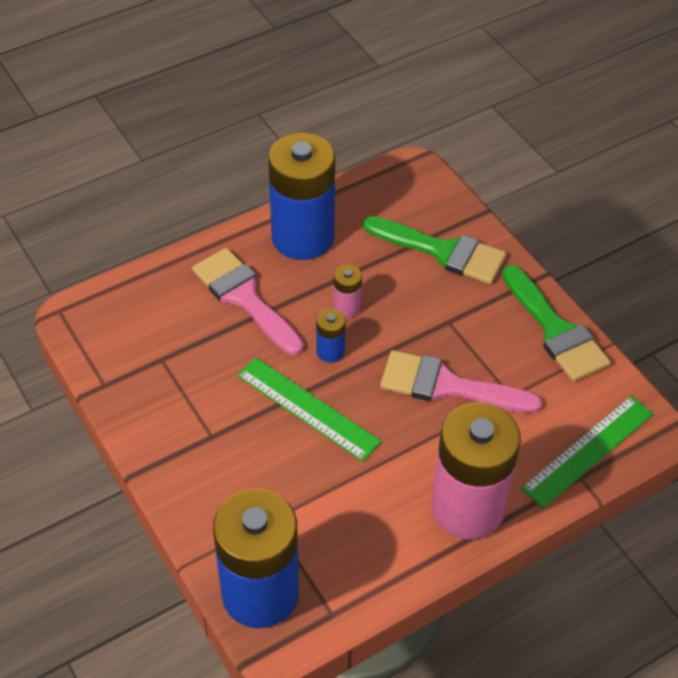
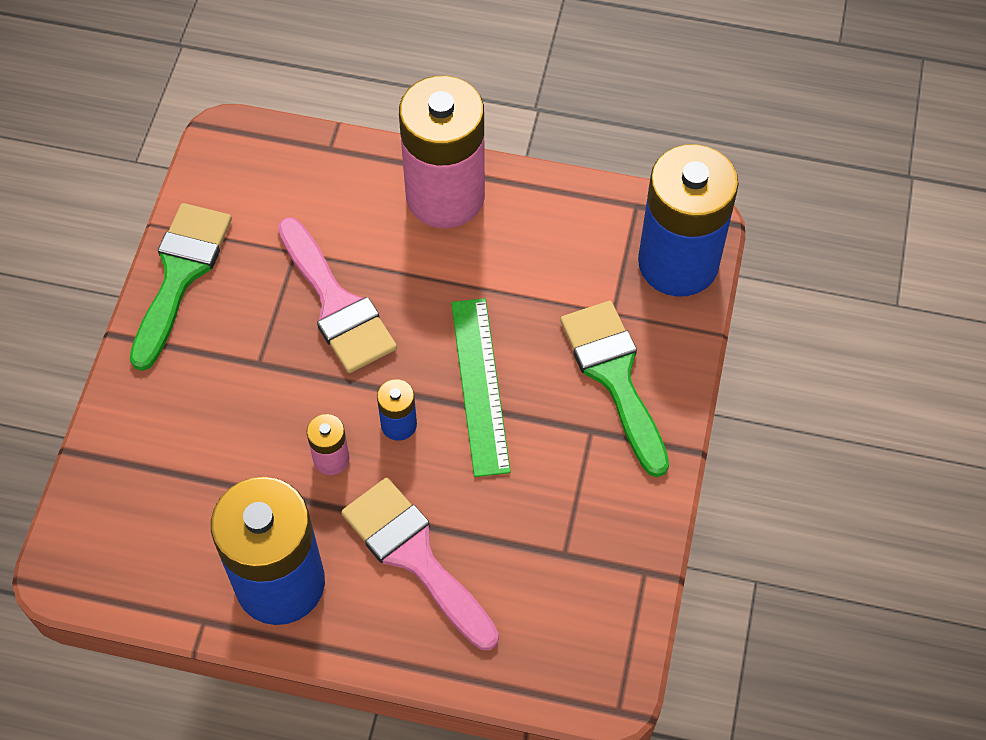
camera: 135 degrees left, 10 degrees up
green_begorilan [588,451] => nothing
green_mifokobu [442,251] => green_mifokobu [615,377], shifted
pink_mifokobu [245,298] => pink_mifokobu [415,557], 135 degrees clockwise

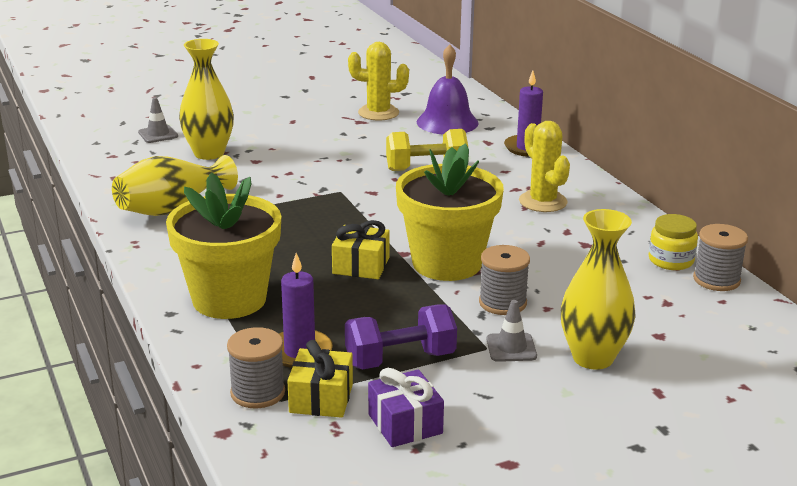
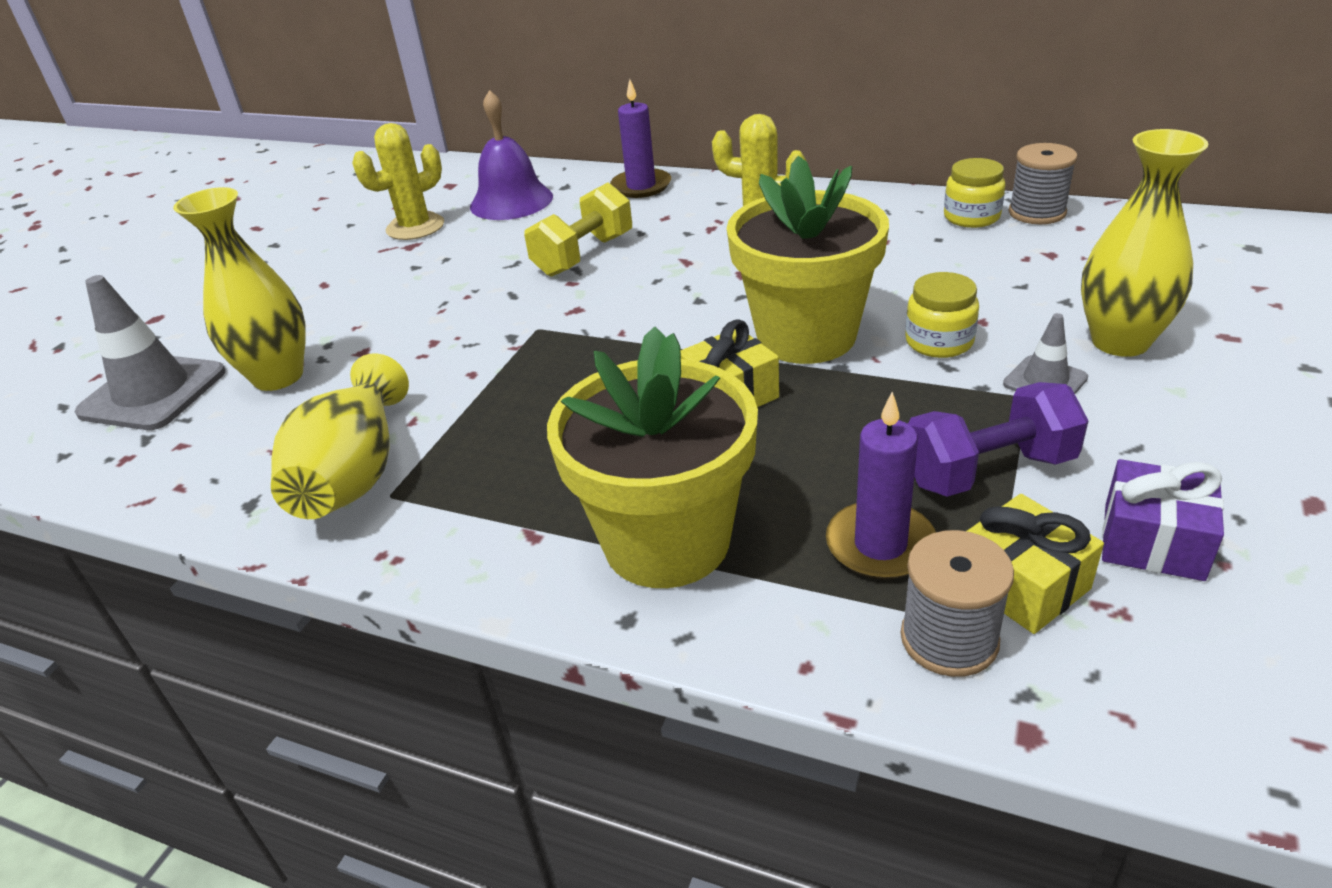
camera: 40 degrees left, 10 degrees up
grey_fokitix [502,303] => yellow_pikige [939,342]
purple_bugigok [400,359] => purple_bugigok [988,471], 45 degrees clockwise
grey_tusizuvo [158,134] => grey_tusizuvo [153,392], x1.92

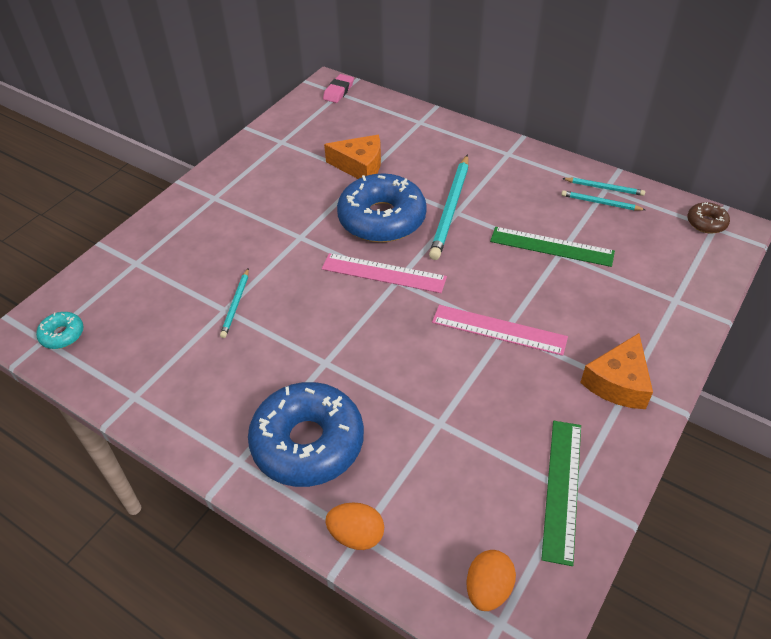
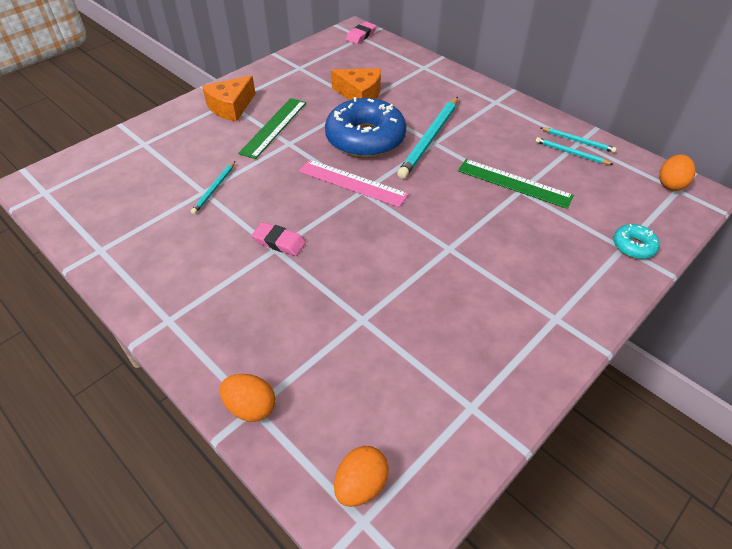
camera: 10 degrees right, 0 degrees up
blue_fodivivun [308,443] => nothing
pink_begorilan [499,330] => nothing
nothing => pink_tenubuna [279,242]
turquoise_fodivivun [62,335] => turquoise_fodivivun [633,246], shifted
green_begorilan [562,489] => green_begorilan [274,127], shifted
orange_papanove [618,382] => orange_papanove [231,107], shifted
brown_fodivivun [706,223] => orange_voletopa [670,184]

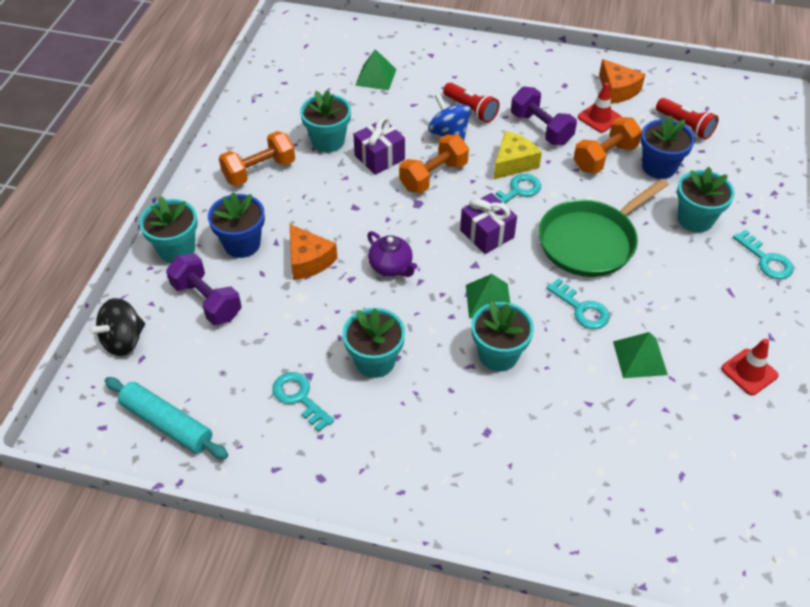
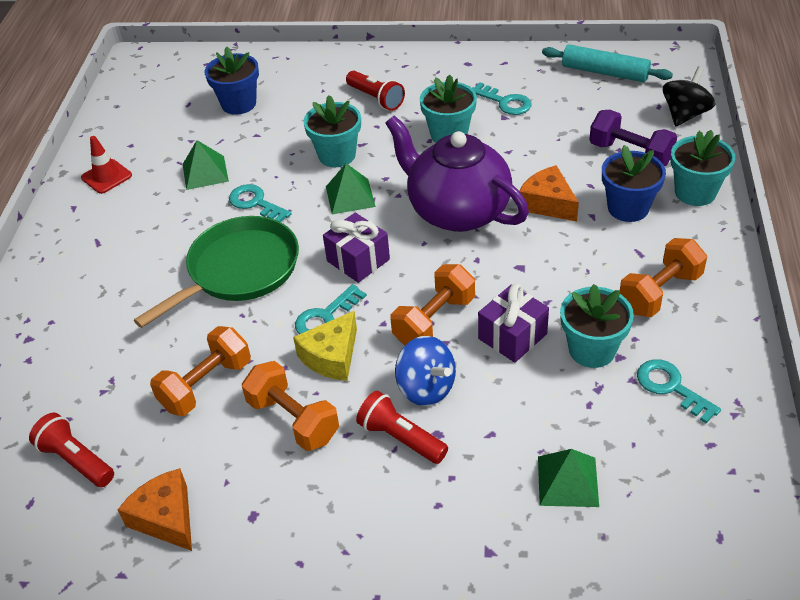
camera: 175 degrees right, 5 degrees down
red_tusizuvo [599,118] => nothing
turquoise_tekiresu [695,219] => nothing
nothing => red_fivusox [376,99]
blue_tekiresu [659,167] => blue_tekiresu [239,104], shifted
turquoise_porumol [766,260] => turquoise_porumol [671,387], shifted
purple_bugigok [541,128] => orange_bugigok [293,420]
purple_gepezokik [391,267] => purple_gepezokik [457,211], x2.14

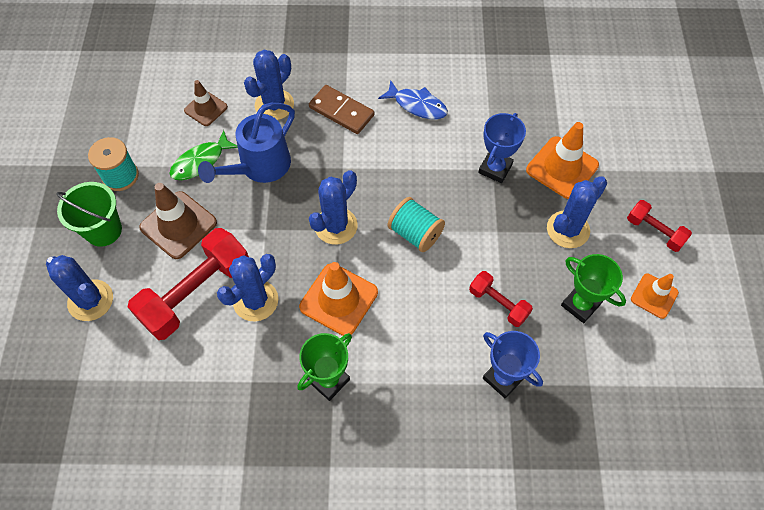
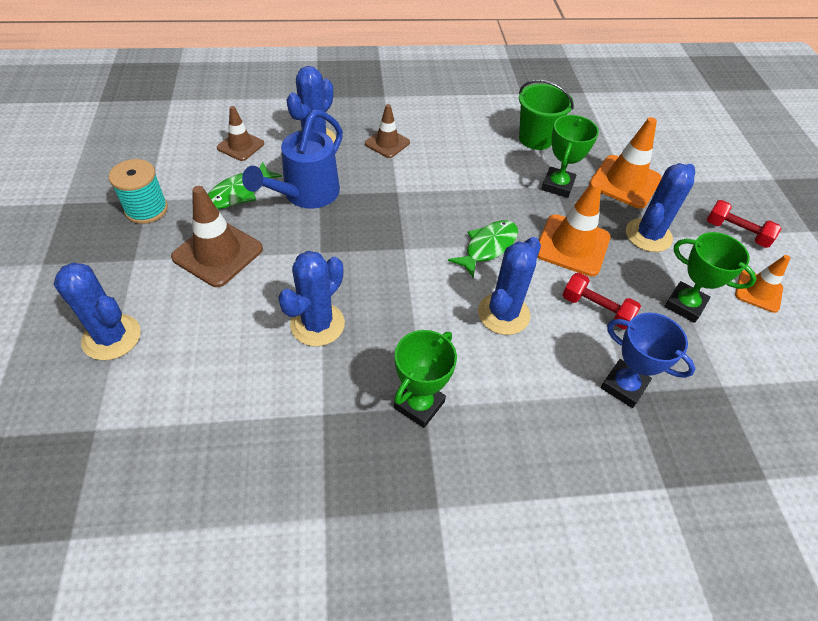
camera: 10 degrees left, 10 degrees down
red_bugigok [196,293] => nothing
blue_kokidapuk [417,105] => nothing
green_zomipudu [103,230] => green_zomipudu [535,139], shifted
orange_tusizuvo [339,299] => orange_tusizuvo [572,245], shifted
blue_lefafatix [336,226] => blue_lefafatix [503,314], shifted
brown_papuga [341,111] => brown_tusizuvo [387,143]
turquoise_fokitix [415,233] => green_kokidapuk [488,247]
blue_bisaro [495,168] => green_bisaro [557,185]

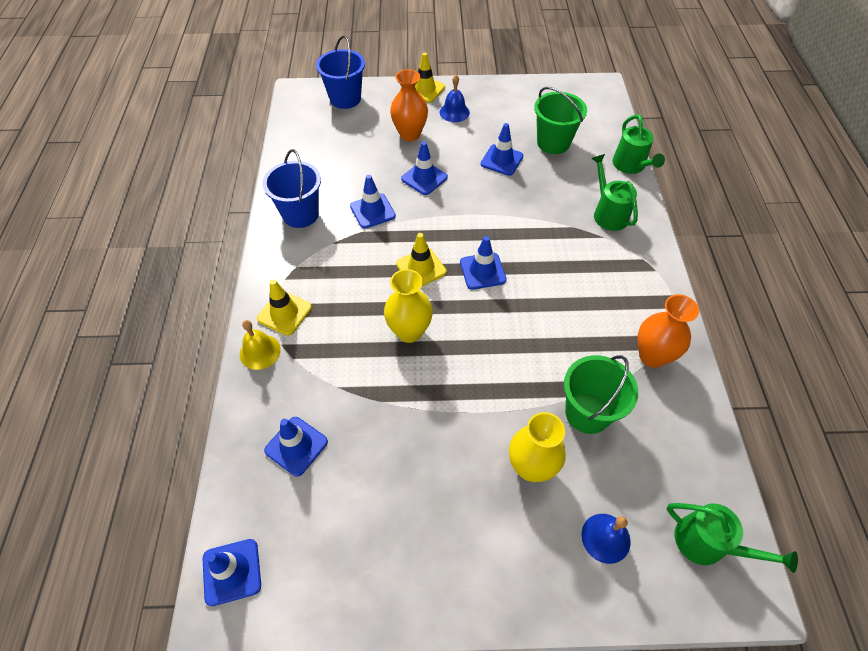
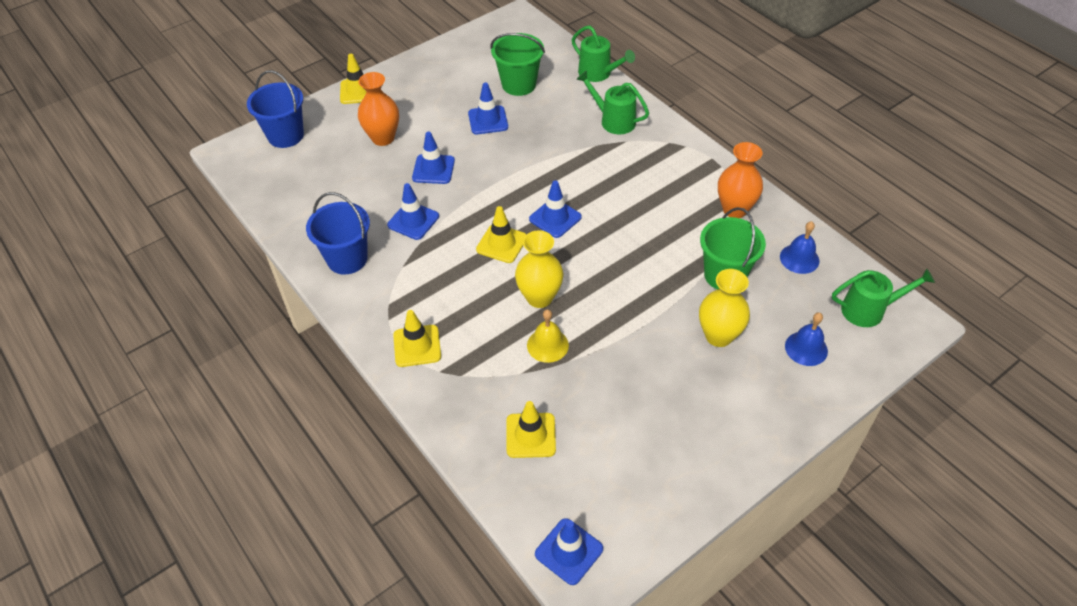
camera: 35 degrees left, 5 degrees down
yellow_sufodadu [260,351] => yellow_sufodadu [547,345], shifted
blue_sufodadu [454,112] => blue_sufodadu [799,258], shifted
blue_tusizuvo [296,446] => yellow_tusizuvo [531,435]

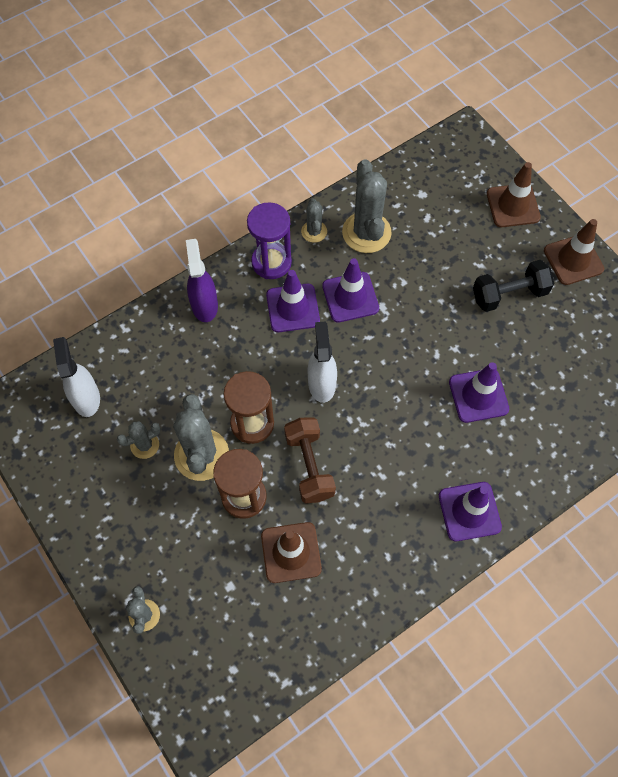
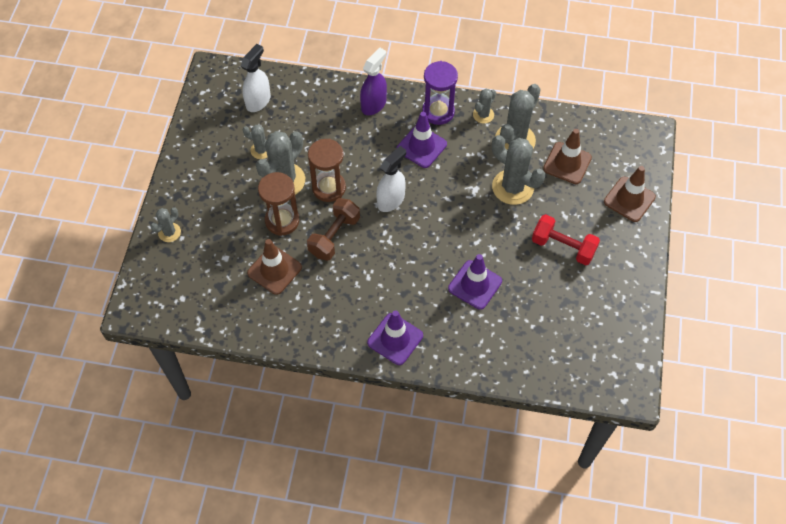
camera: 45 degrees right, 5 degrees down
purple_tusizuvo [350,297] => nothing
nothing => grey_lefafatix [512,187]
brown_tusizuvo [573,260] => brown_tusizuvo [567,163], shifted
black_bugigok [509,294] => red_bugigok [563,247]

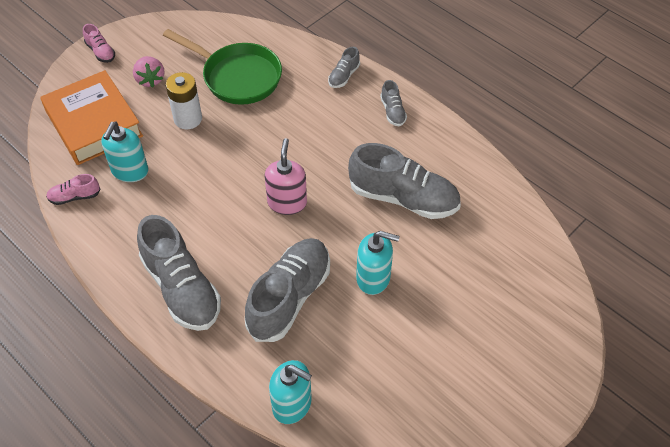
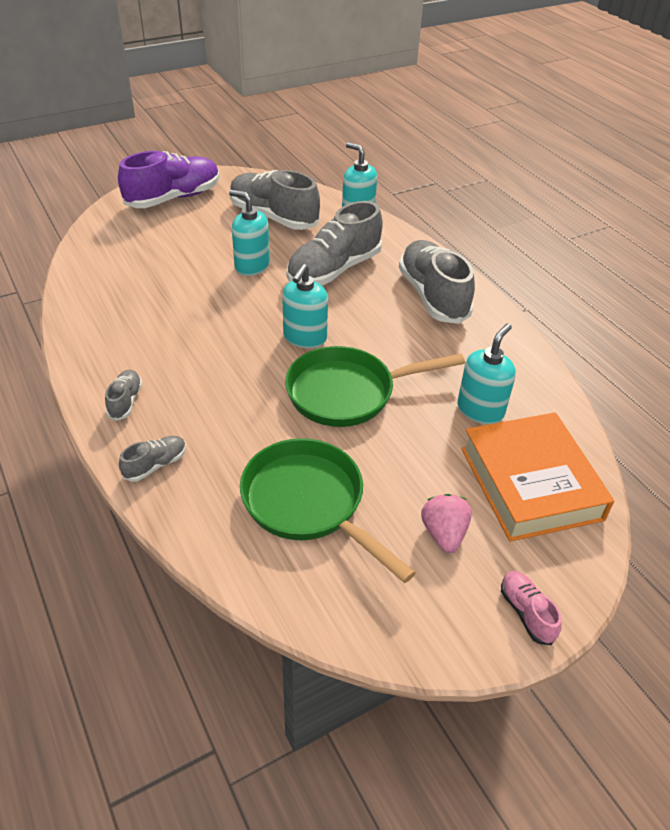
camera: 165 degrees left, 10 degrees down
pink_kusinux [75,197] => nothing
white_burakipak [188,119] => nothing
nothing => purple_kusinux [174,198]
nothing => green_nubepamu [347,393]
grey_kusinux [403,198] => grey_kusinux [273,217], shifted
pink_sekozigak [287,202] => turquoise_sekozigak [304,338]

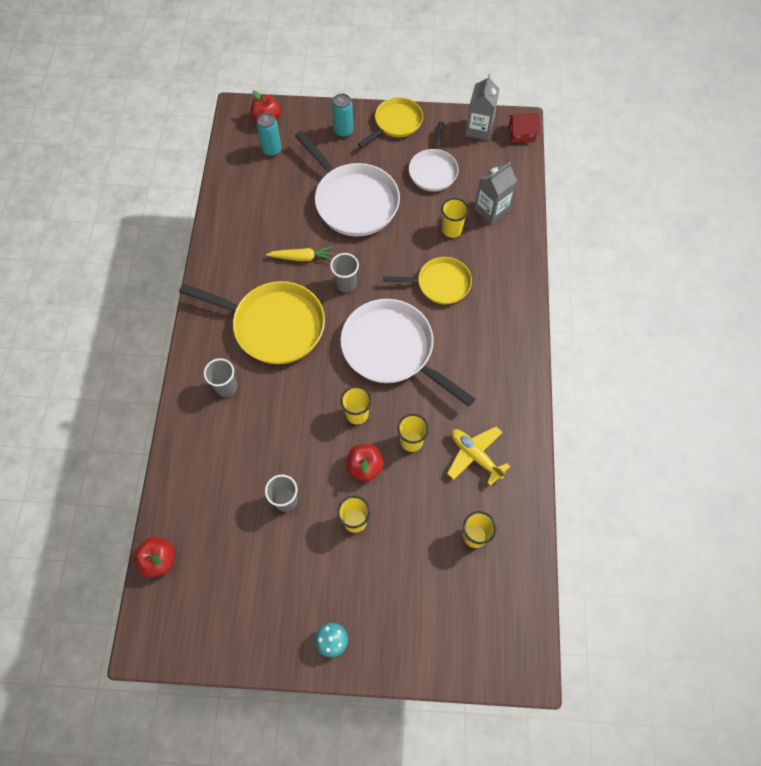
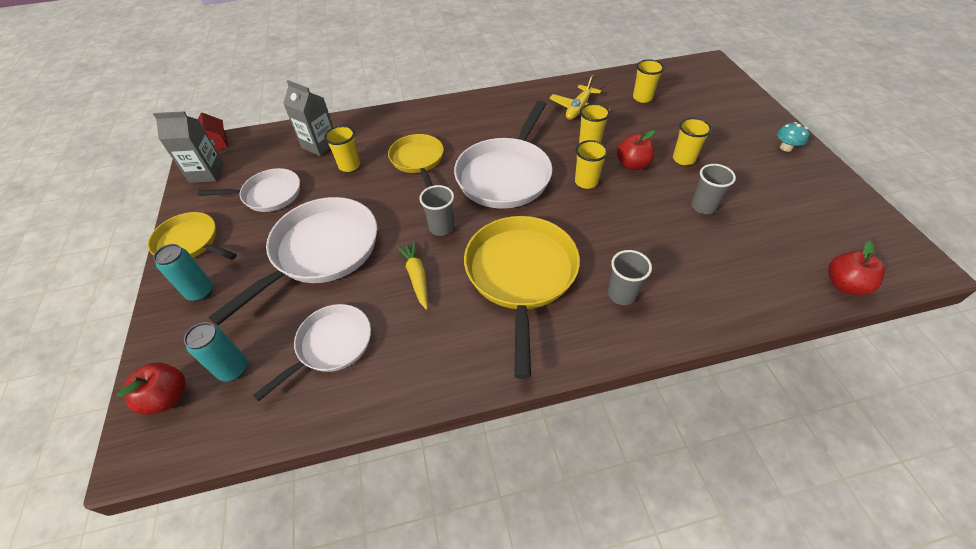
camera: 105 degrees left, 15 degrees down
nothing => white_nubepamu [331,345]

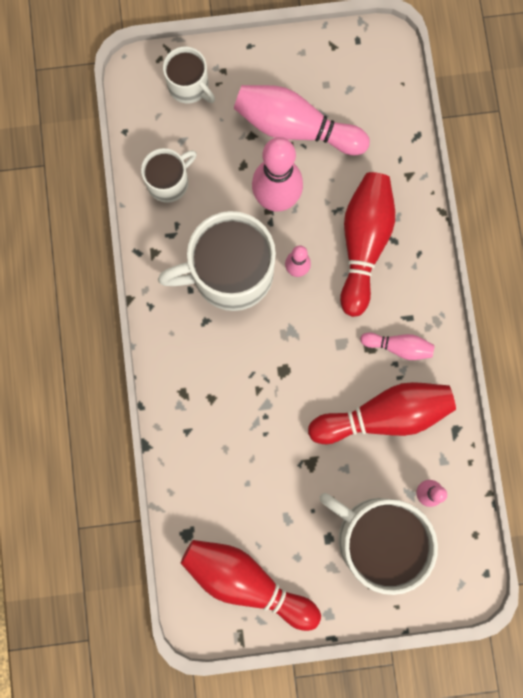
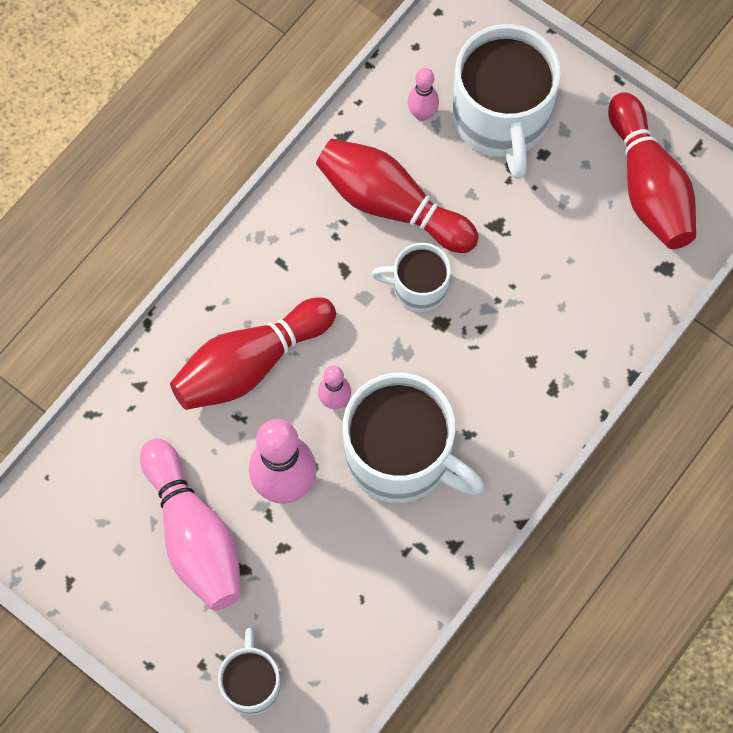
camera: 135 degrees left, 10 degrees down
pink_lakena [398,347] => nothing
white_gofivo [169,182] => white_gofivo [418,287], shifted

